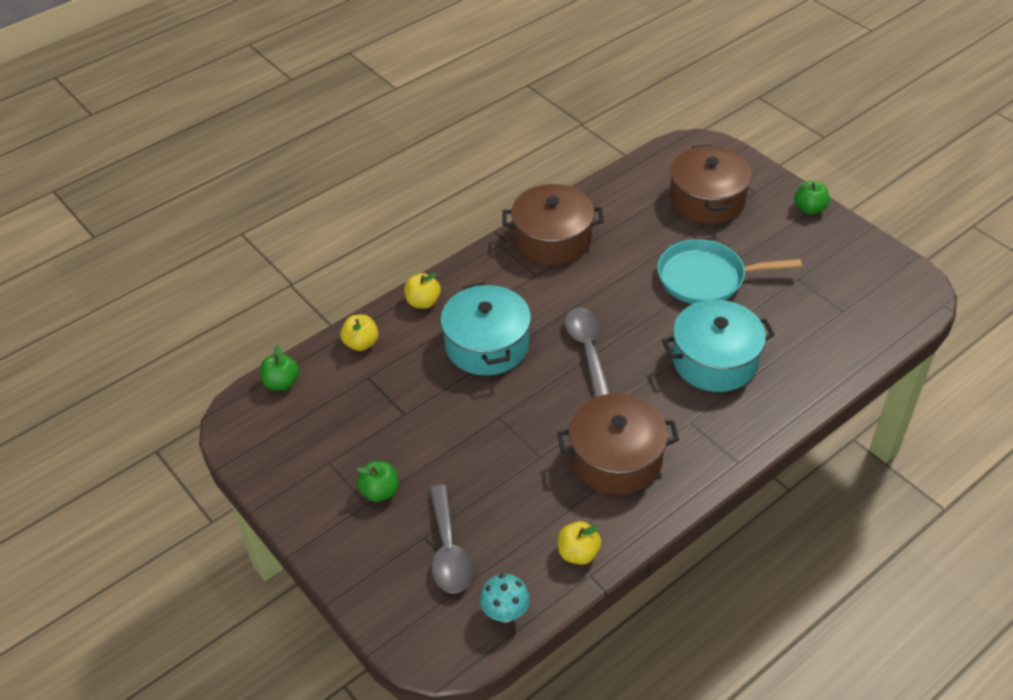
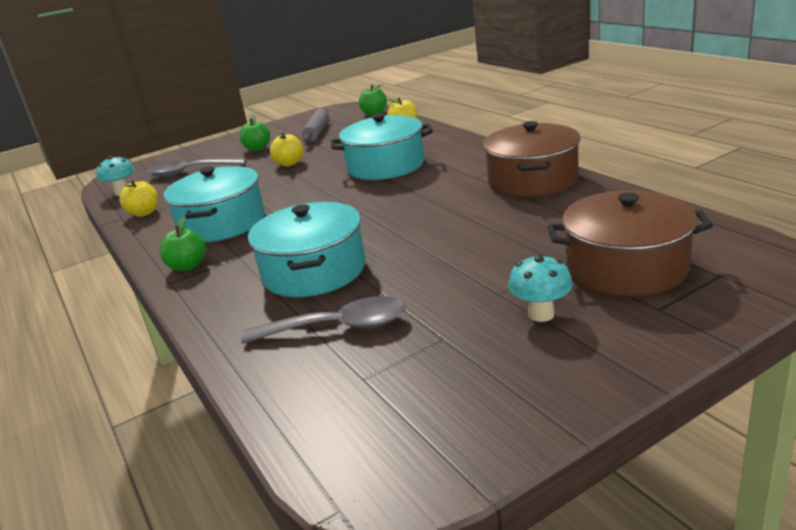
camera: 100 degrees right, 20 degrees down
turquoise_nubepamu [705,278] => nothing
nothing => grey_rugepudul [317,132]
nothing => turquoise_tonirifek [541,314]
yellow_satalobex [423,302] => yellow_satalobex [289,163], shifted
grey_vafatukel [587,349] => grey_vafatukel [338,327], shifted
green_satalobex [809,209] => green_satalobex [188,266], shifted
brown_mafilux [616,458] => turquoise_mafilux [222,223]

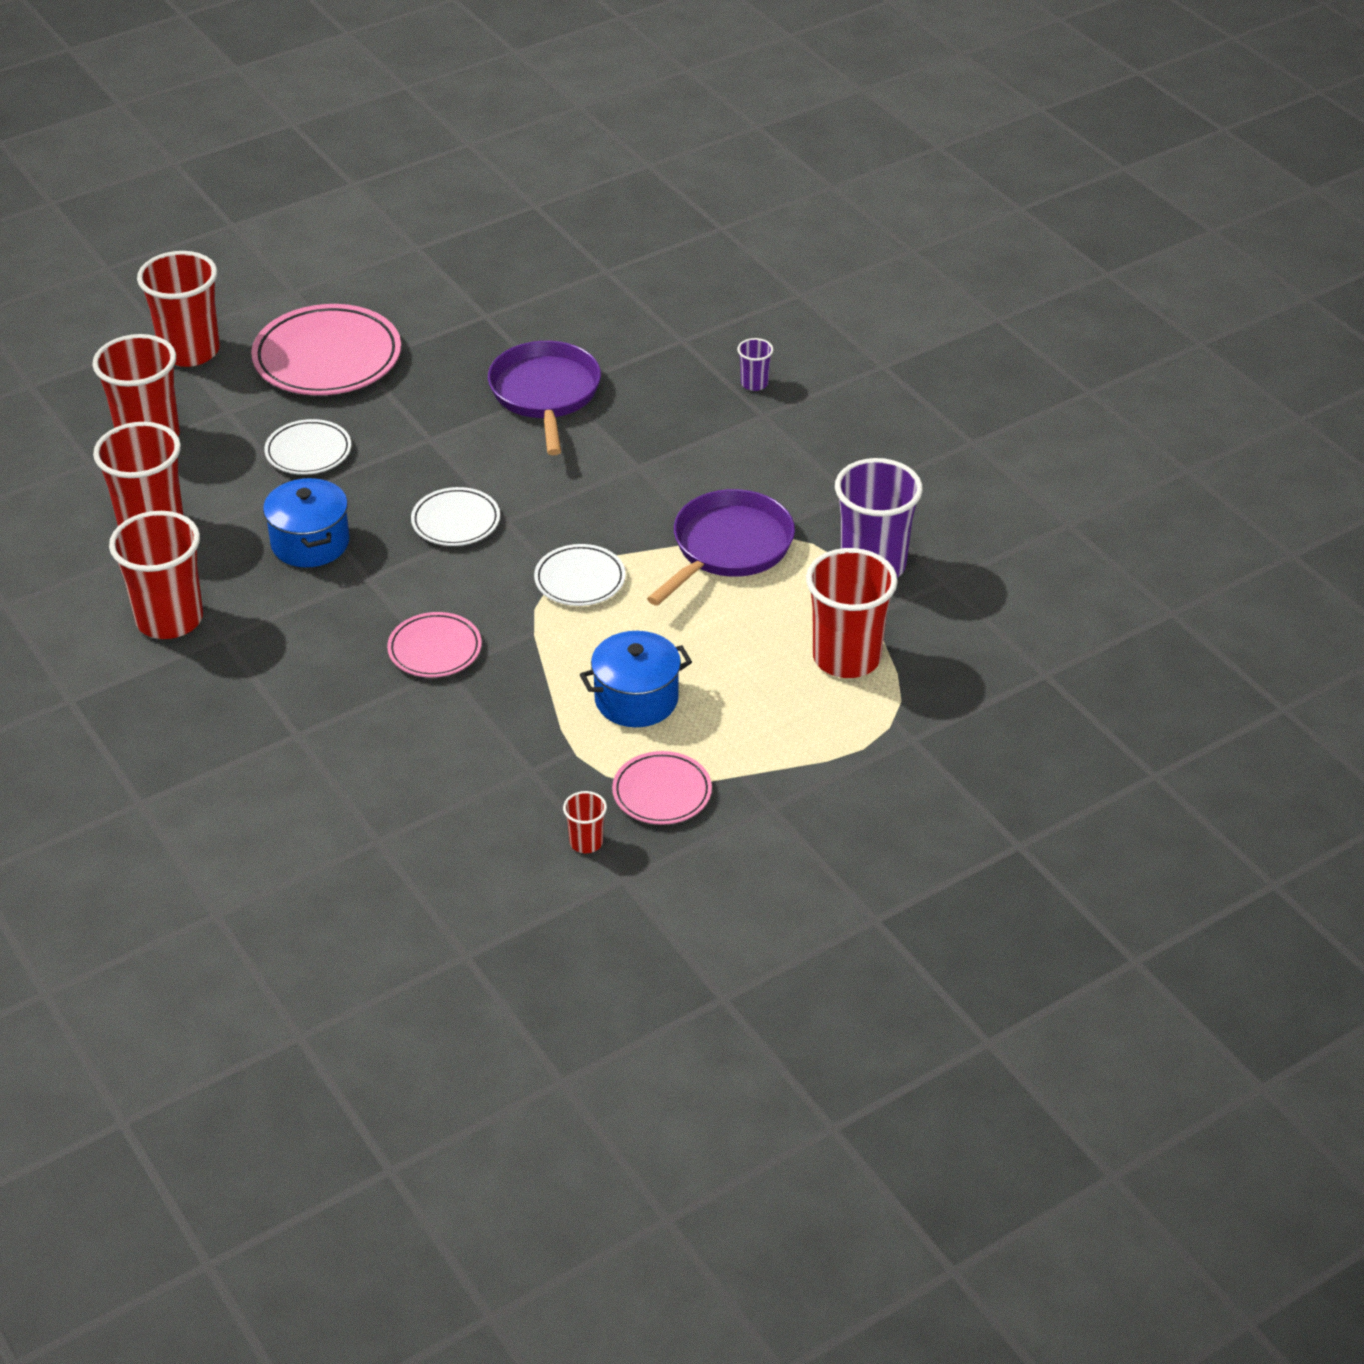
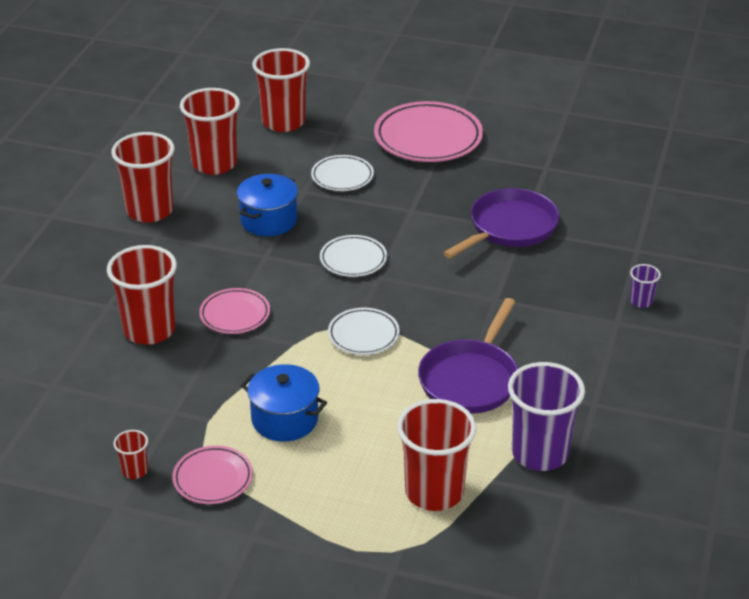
camera: 50 degrees right, 5 degrees down
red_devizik [190,351] => red_devizik [149,330], shifted
purple_nubepamu [728,548] => purple_nubepamu [471,379], 120 degrees clockwise

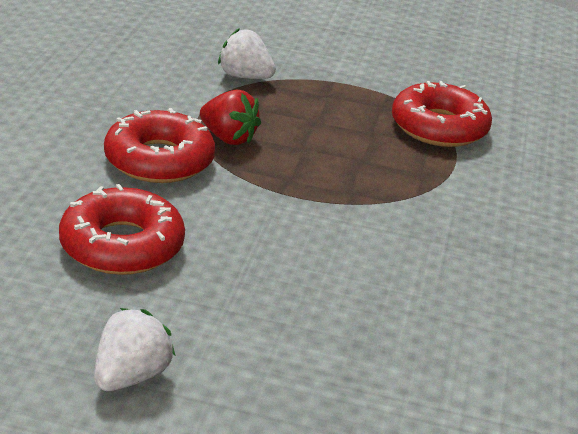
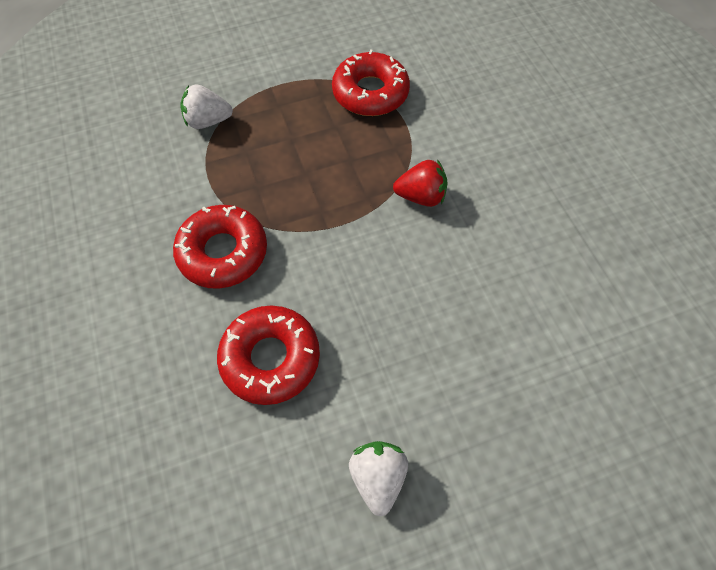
camera: 30 degrees left, 30 degrees up
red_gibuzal [228,138] => red_gibuzal [421,196], shifted

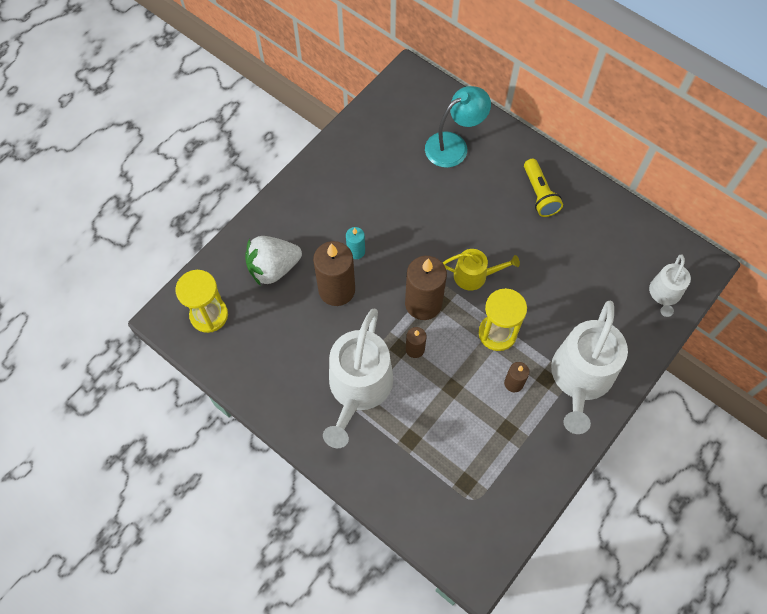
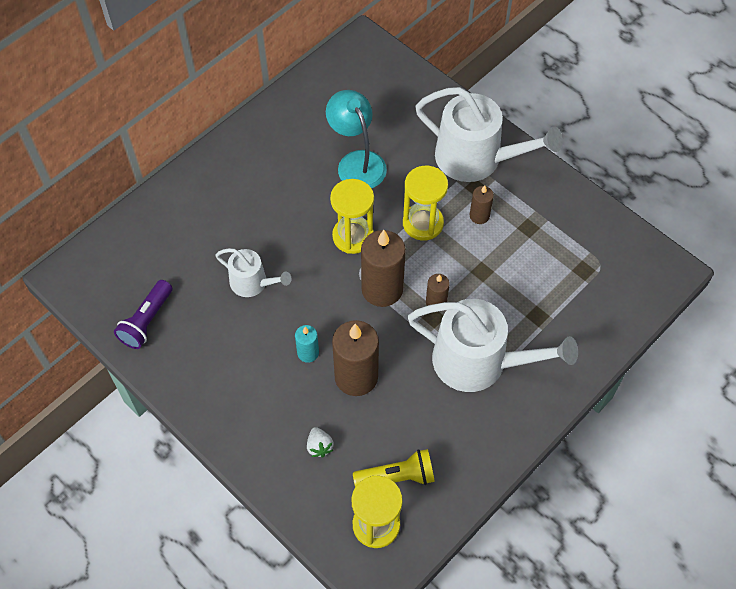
camera: 85 degrees left, 5 degrees down
nothing => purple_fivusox [146,321]
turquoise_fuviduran [454,145] => turquoise_fuviduran [357,162], shifted
yellow_fivusox [539,194] => yellow_fivusox [397,477], shifted
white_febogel [664,294] => white_febogel [253,283], shifted
yellow_febogel [474,275] => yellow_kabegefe [353,236]
white_gibuzal [273,268] => white_gibuzal [319,446], x0.46

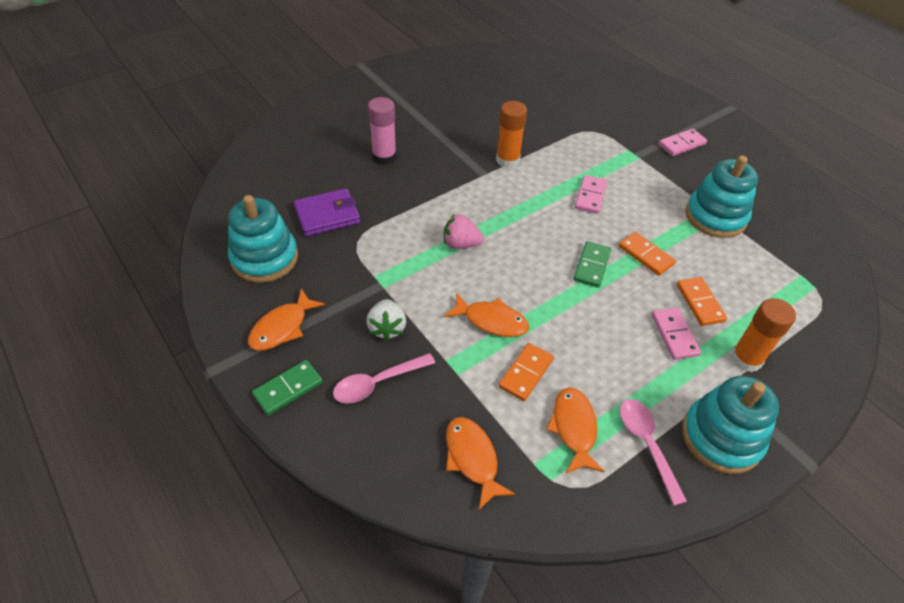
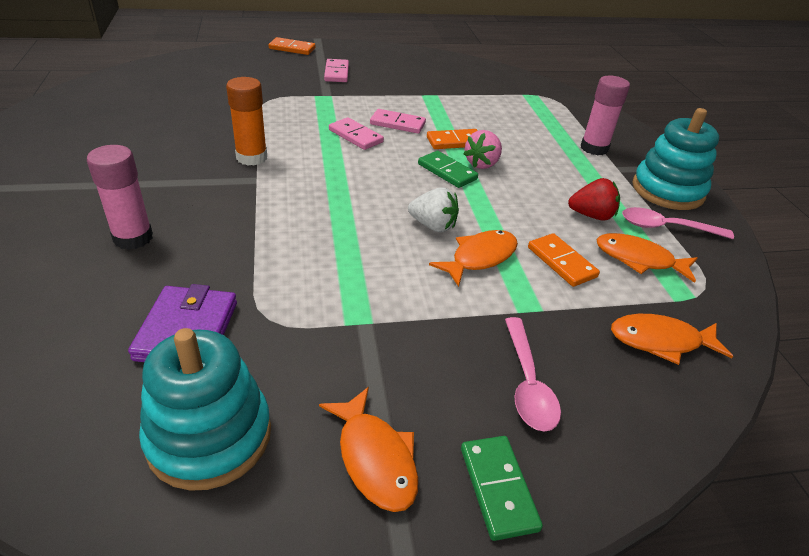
camera: 65 degrees left, 10 degrees down
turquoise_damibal [715,217] => nothing
nothing => red_gibuzal [591,215]
white_gibuzal [387,328] => white_gibuzal [433,226], shifted
pink_gibuzal [461,244] => pink_gibuzal [482,164], shifted
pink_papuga [674,335] => pink_papuga [397,124], shifted
orange_papuga [700,303] => orange_papuga [292,48], shifted
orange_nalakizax [746,359] => pink_nalakizax [594,148]

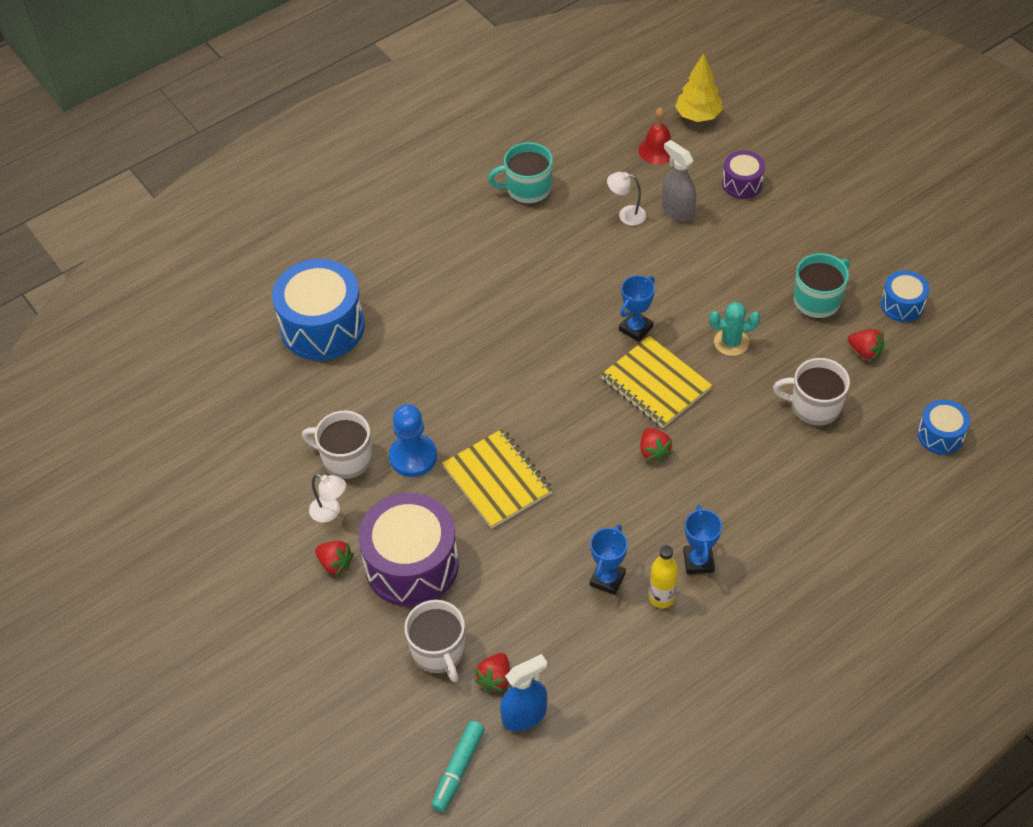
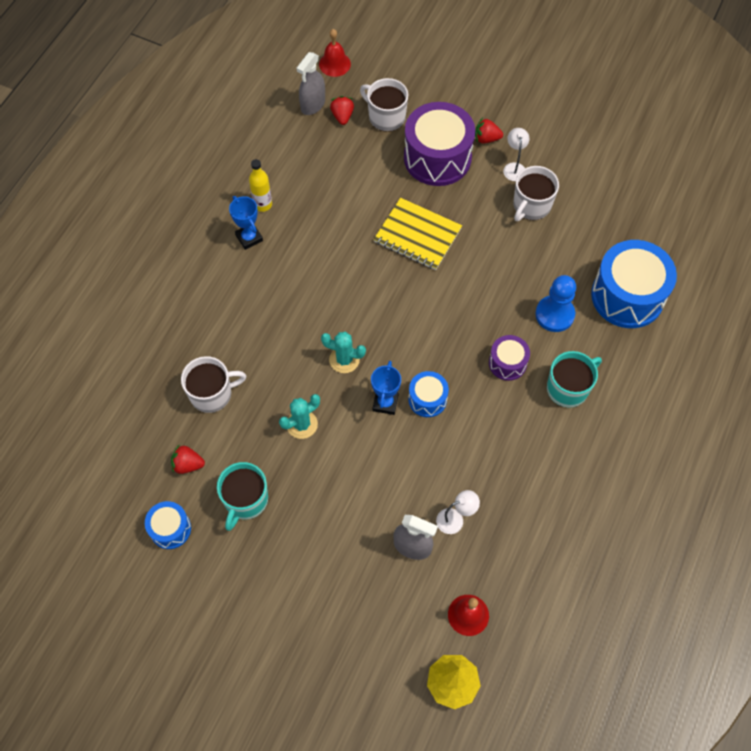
camera: 150 degrees right, 10 degrees up
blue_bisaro [607,579] => nothing
red_gibuzal [653,451] => nothing
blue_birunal [413,457] => blue_birunal [554,314], shifted
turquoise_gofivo [527,189] => turquoise_gofivo [568,388], shifted
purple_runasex [742,183] => purple_runasex [507,363], shifted
blue_runasex [940,435] => blue_runasex [427,399], shifted
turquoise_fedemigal [458,769] => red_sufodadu [334,64]
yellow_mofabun [655,384] => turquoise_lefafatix [344,359]
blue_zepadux [524,715] => grey_zepadux [313,105]
white_gofivo [346,459] => white_gofivo [531,206], 135 degrees clockwise
white_fuviduran [330,512] => white_fuviduran [514,167], 90 degrees clockwise

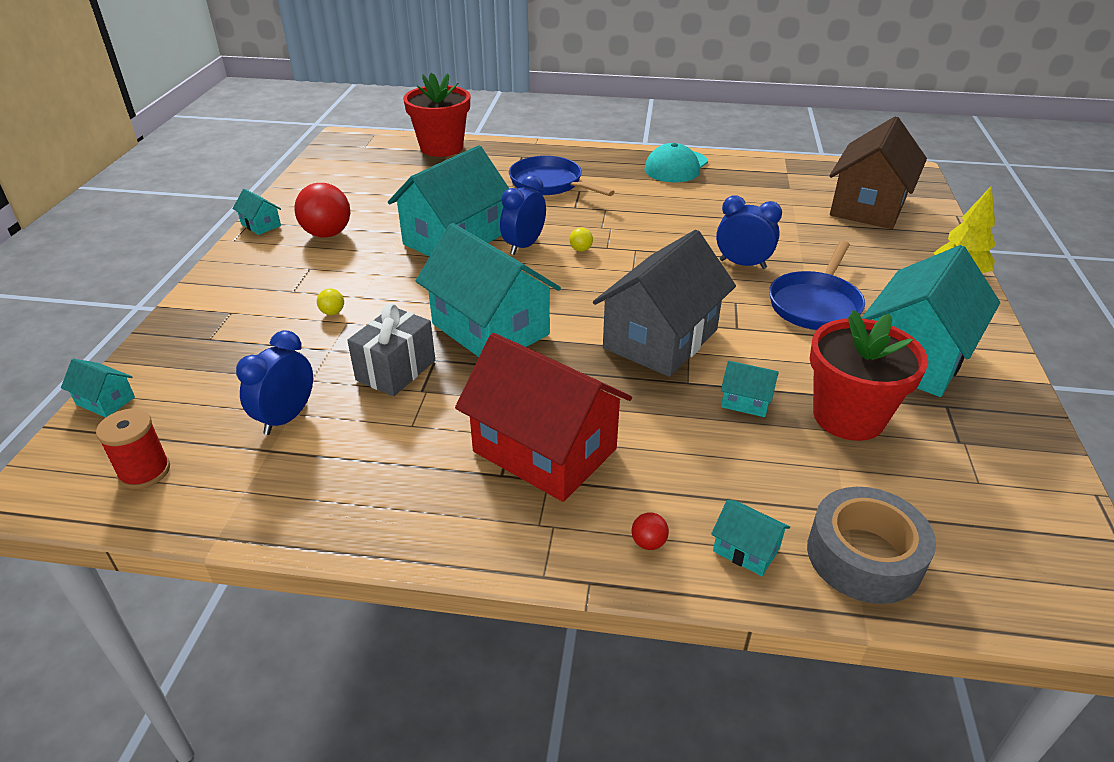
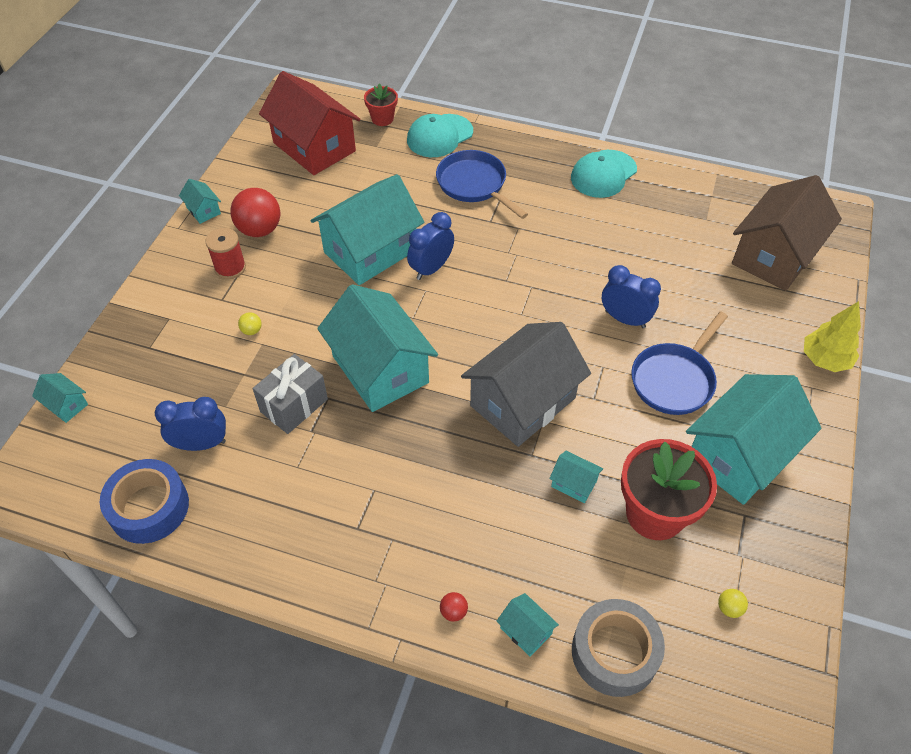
camera: 10 degrees right, 15 degrees up
nothing => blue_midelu [149,507]
nothing => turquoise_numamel [439,136]
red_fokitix [144,472] => red_fokitix [230,268], shifted
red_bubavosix [545,450] => red_bubavosix [314,147], shifted
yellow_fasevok [581,250] => yellow_fasevok [729,608], shifted
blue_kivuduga [286,418] => blue_kivuduga [201,444], 45 degrees clockwise
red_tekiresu [441,147] => red_tekiresu [382,119], x0.53

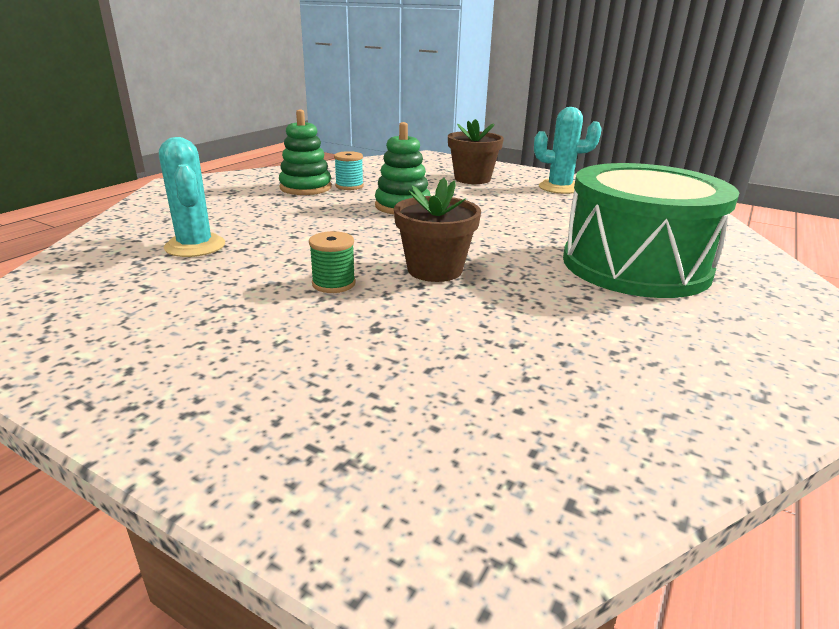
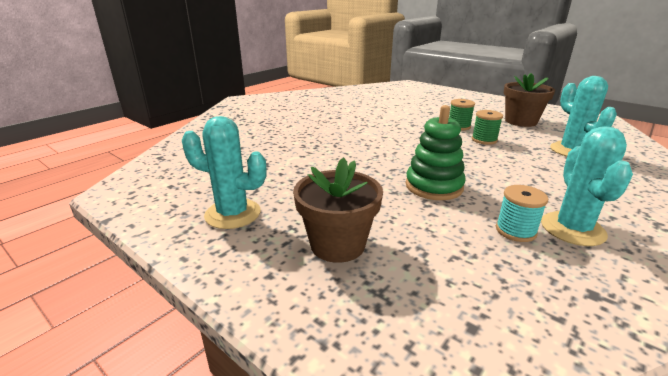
camera: 170 degrees left, 0 degrees up
green_runasex [635,265] => nothing
nothing => green_fokitix [484,140]
brown_tekiresu [434,270] => brown_tekiresu [520,121], shifted
green_damibal [305,188] => turquoise_lefafatix [572,229]

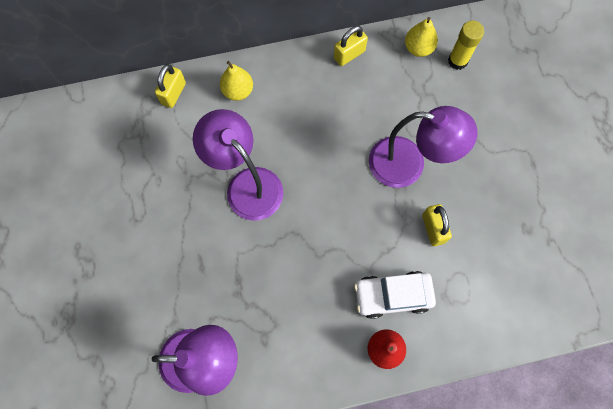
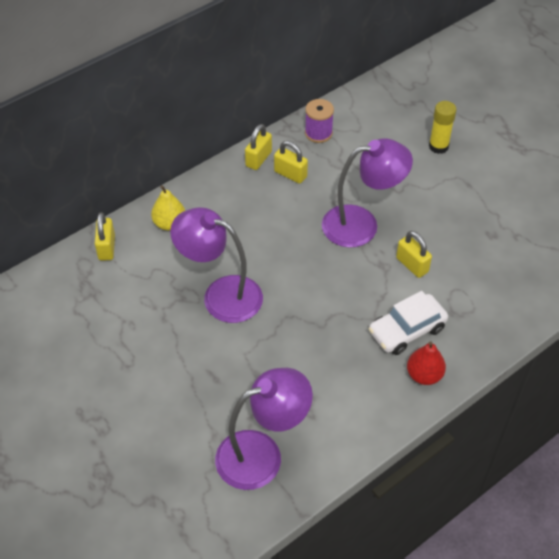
camera: 25 degrees left, 20 degrees down
nothing => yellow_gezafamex [290,174]
yellow_nalakizax [457,61] => yellow_nalakizax [438,146], shifted
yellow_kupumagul [418,48] => purple_fokitix [318,133]

